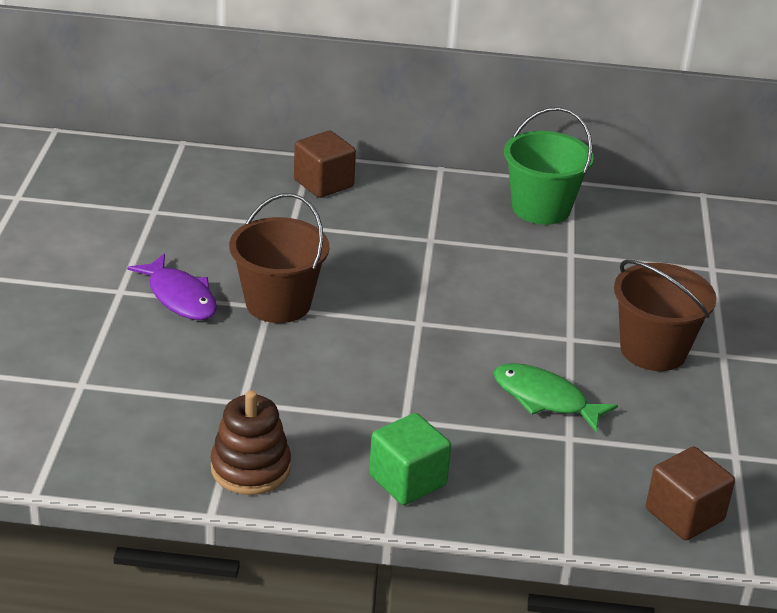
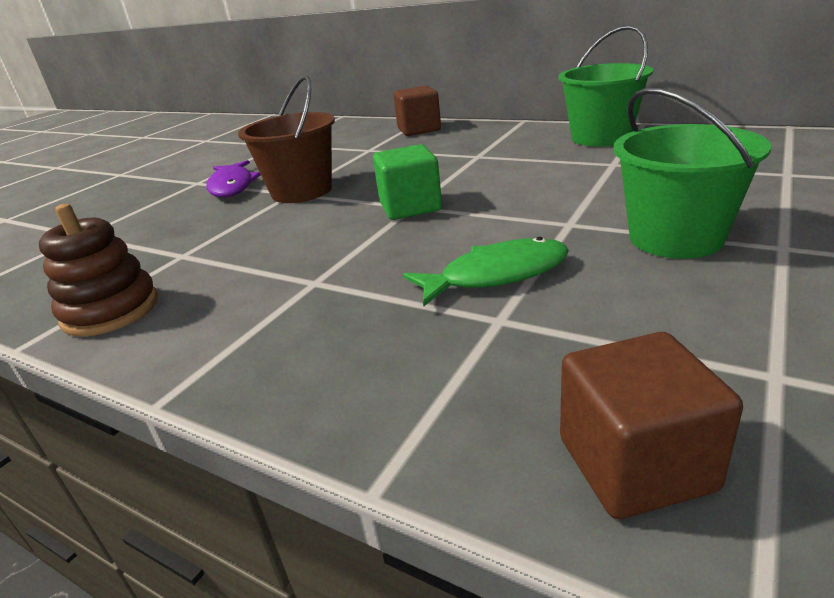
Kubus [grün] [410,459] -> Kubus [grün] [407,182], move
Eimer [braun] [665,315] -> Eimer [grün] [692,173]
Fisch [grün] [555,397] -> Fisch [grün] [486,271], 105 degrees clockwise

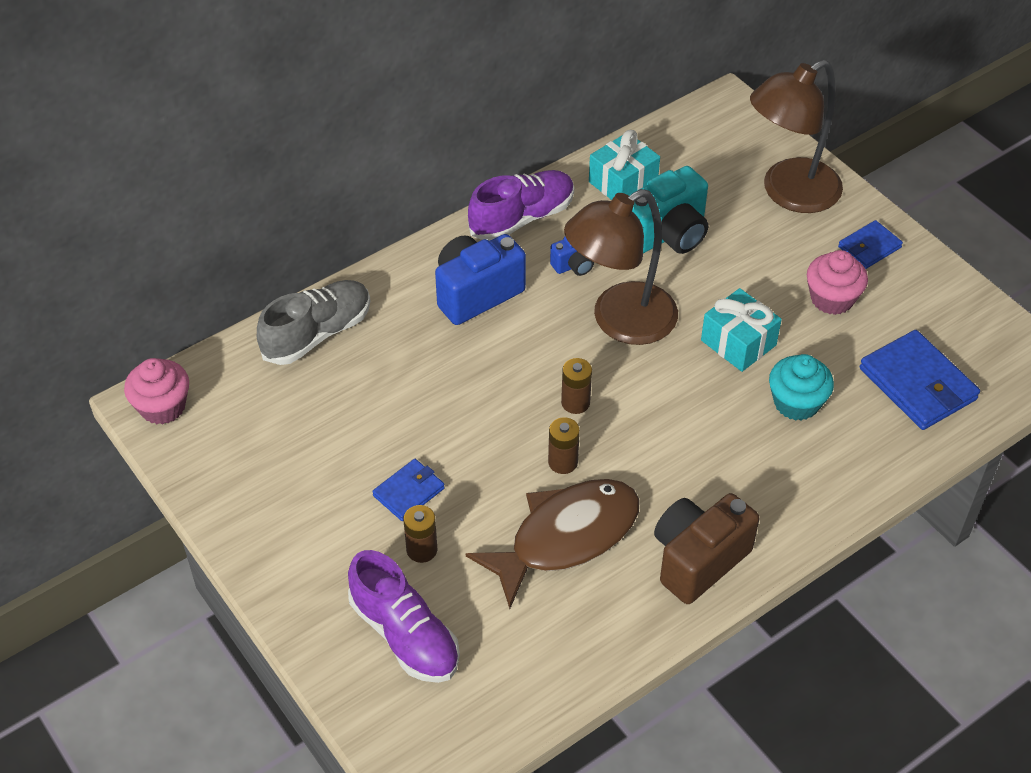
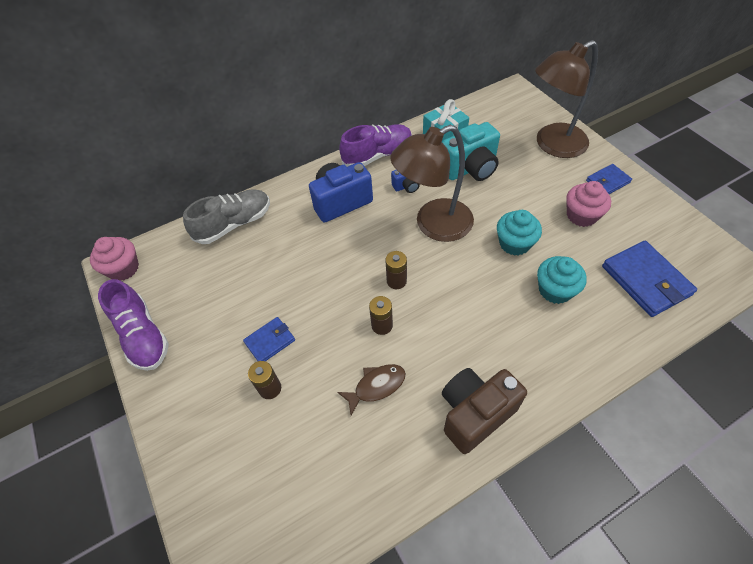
Schuh [lila] [404,616] -> Schuh [lila] [133,325], move
Geschenk [türkis] [741,330] -> Muffin [türkis] [519,233]
Fisch [braun] [553,544] -> Fisch [braun] [371,390], x0.51

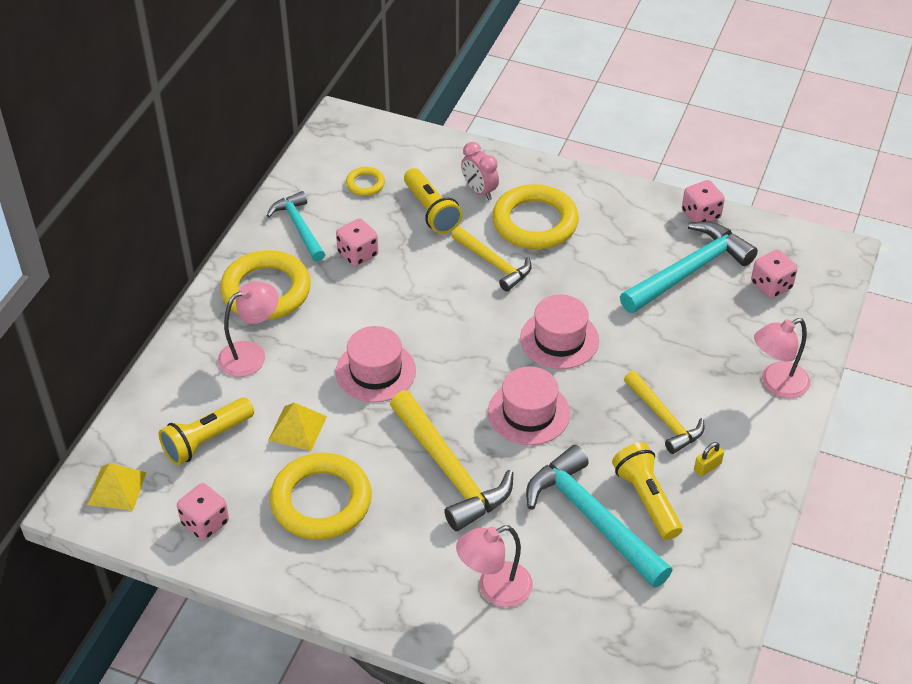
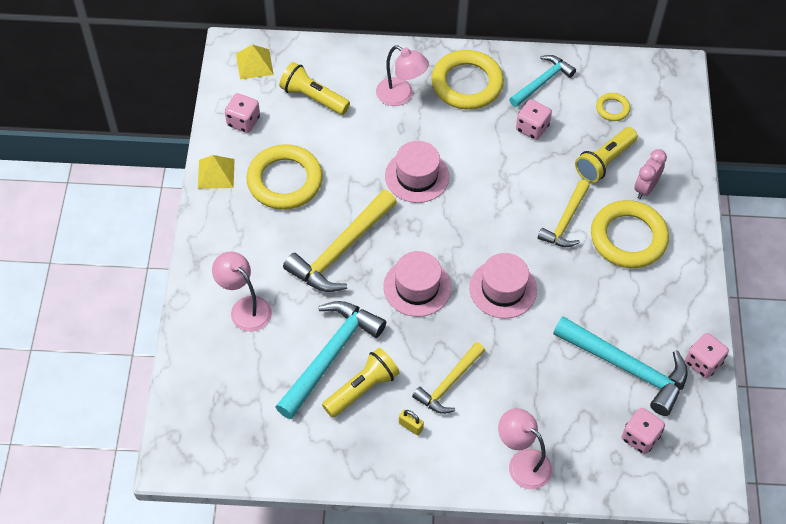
Pyramide [gelb] [297,427] -> Pyramide [gelb] [216,172], move

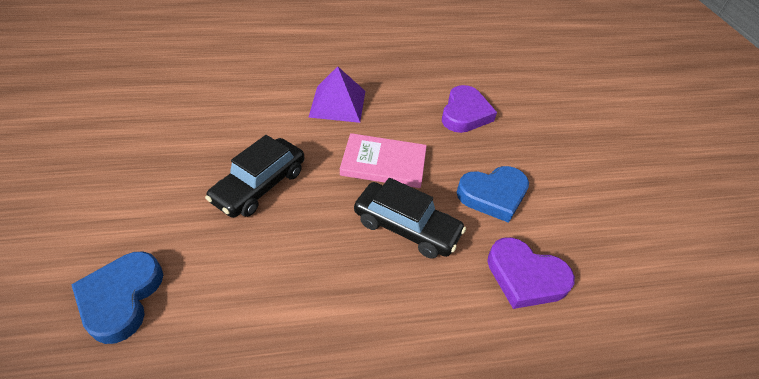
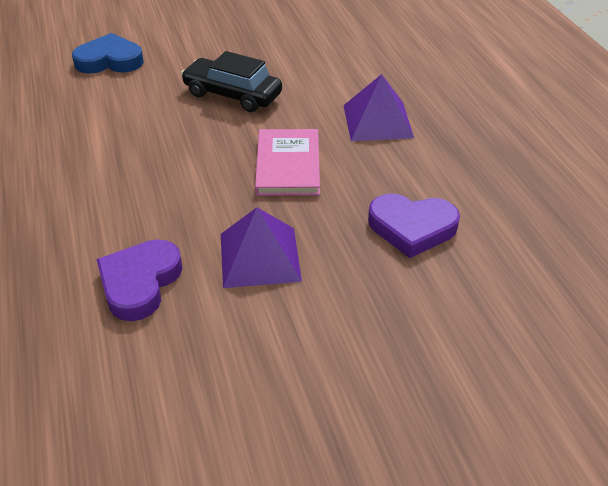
Auto [schwarz] [410,218] -> none
Herz [blau] [493,194] -> Pyramide [lila] [261,247]

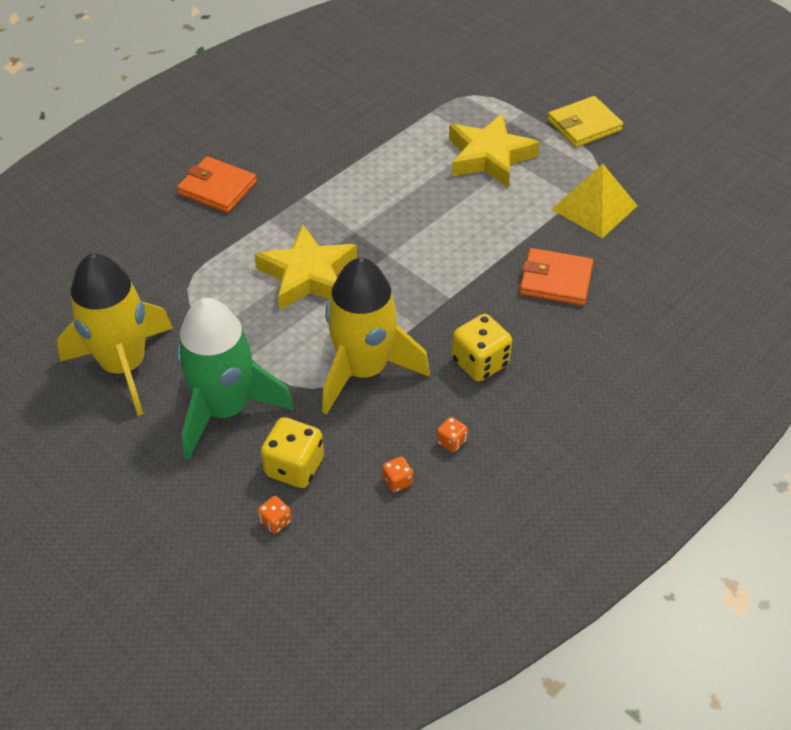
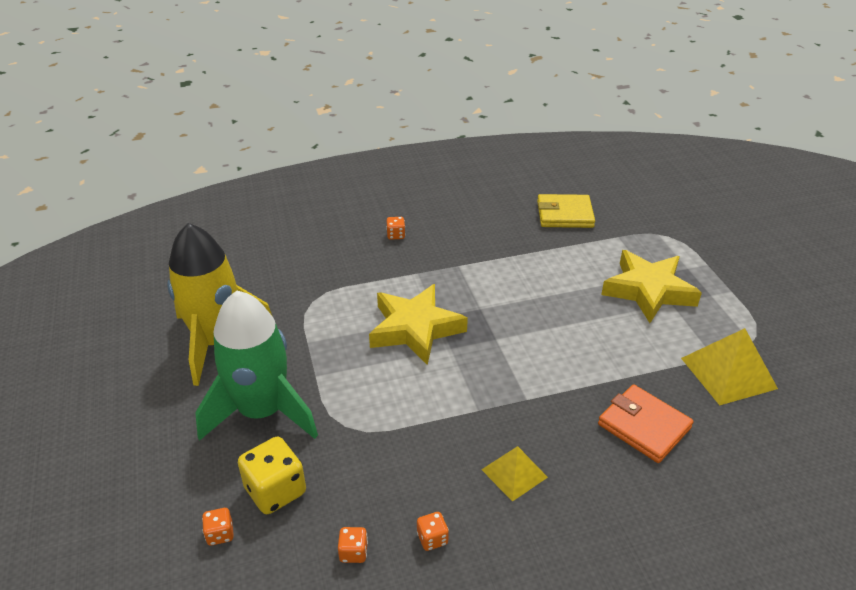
Rakete [gelb] [376,336] -> none
Geldbörse [gelb] [585,121] -> Geldbörse [gelb] [566,211], move
Geldbörse [orange] [217,184] -> Spielwürfel [orange] [395,228]
Spielwürfel [gelb] [482,348] -> Pyramide [gelb] [514,474]

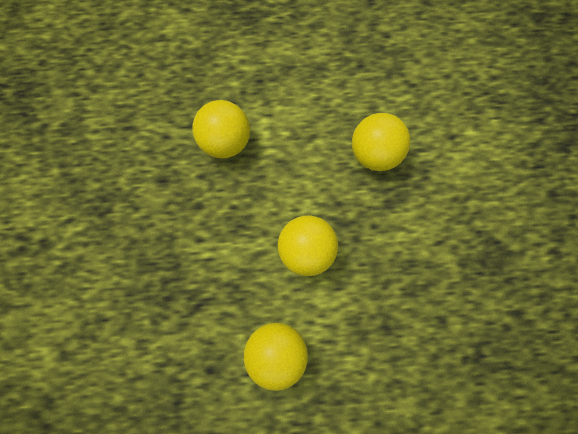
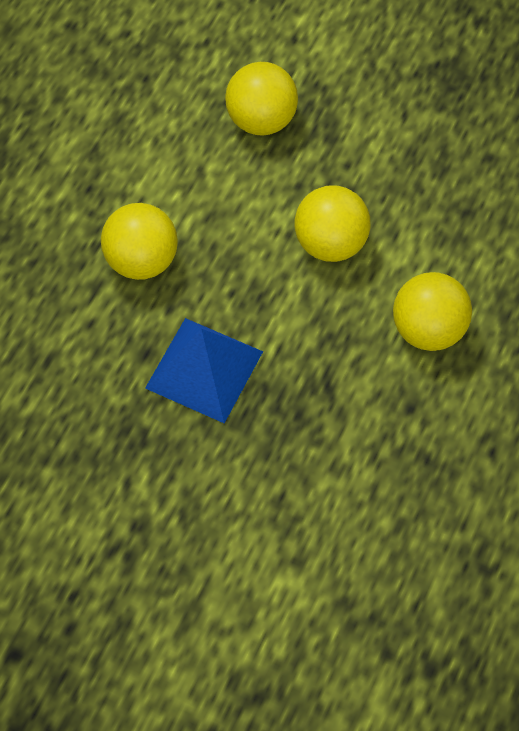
none -> Pyramide [blau] [204,370]

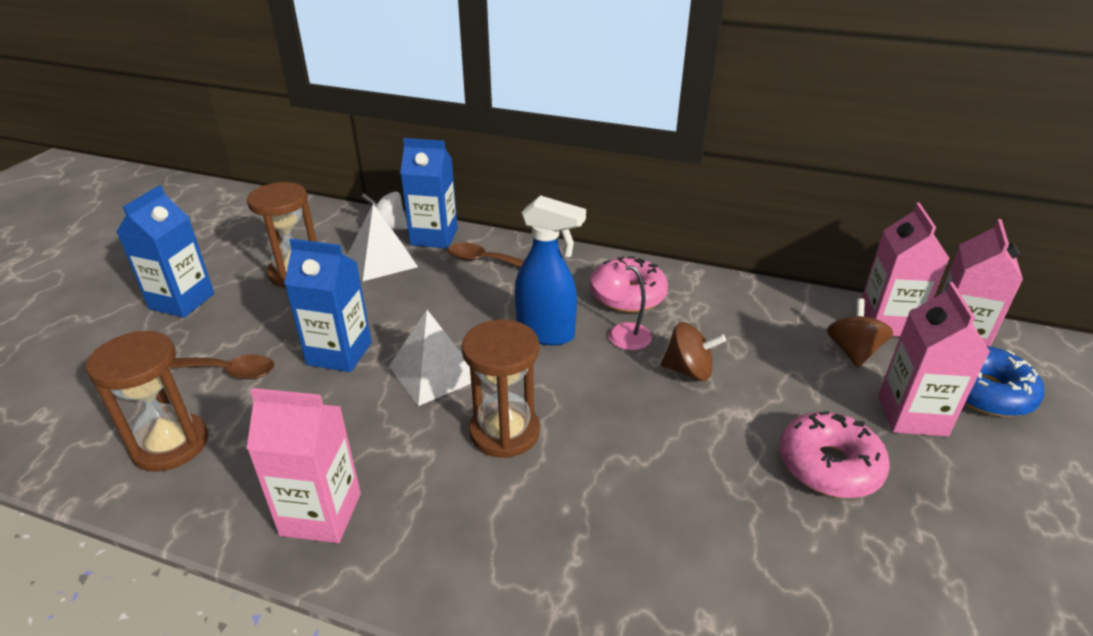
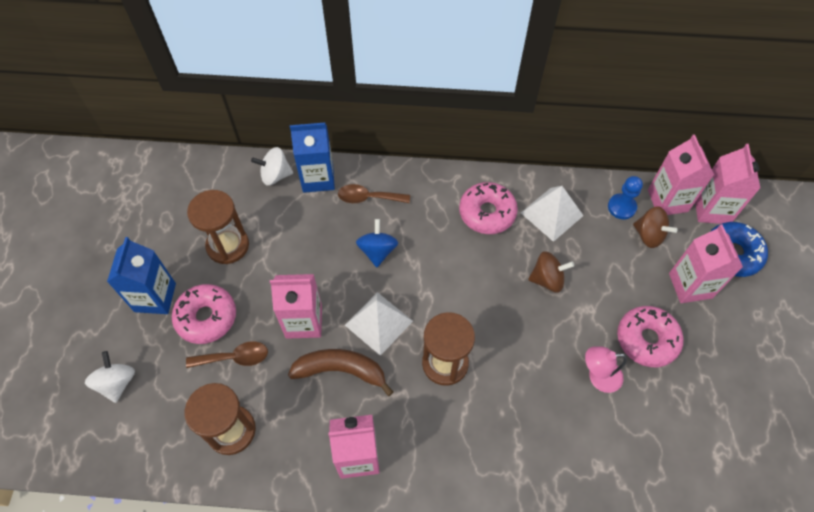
Sprühflasche [blau] [550,270] -> none
none -> Kreisel [weiß] [110,377]
none -> Donut [rosa] [204,314]
none -> Banane [braun] [340,372]
none -> Kreisel [blau] [377,243]
none -> Bauer [blau] [625,197]
Pyramide [weiß] [383,242] -> Pyramide [weiß] [552,214], move
Lampe [rosa] [621,306] -> Lampe [rosa] [606,369], move
Getränkekarton [blau] [328,305] -> Getränkekarton [rosa] [296,306]
Kreisel [braun] [860,332] -> Kreisel [braun] [655,227], 135 degrees clockwise

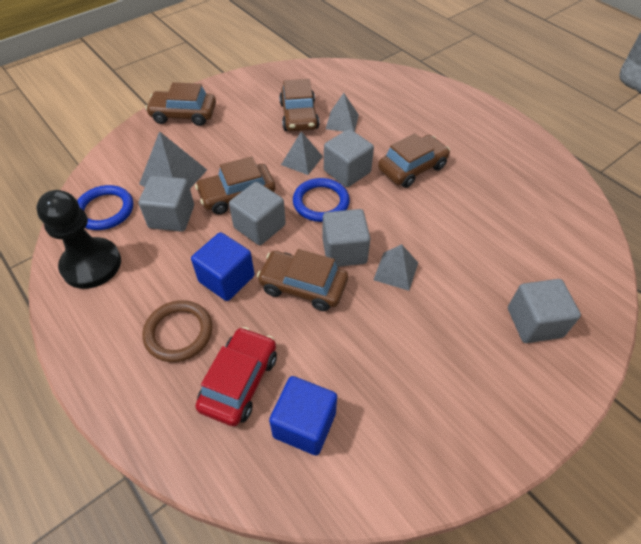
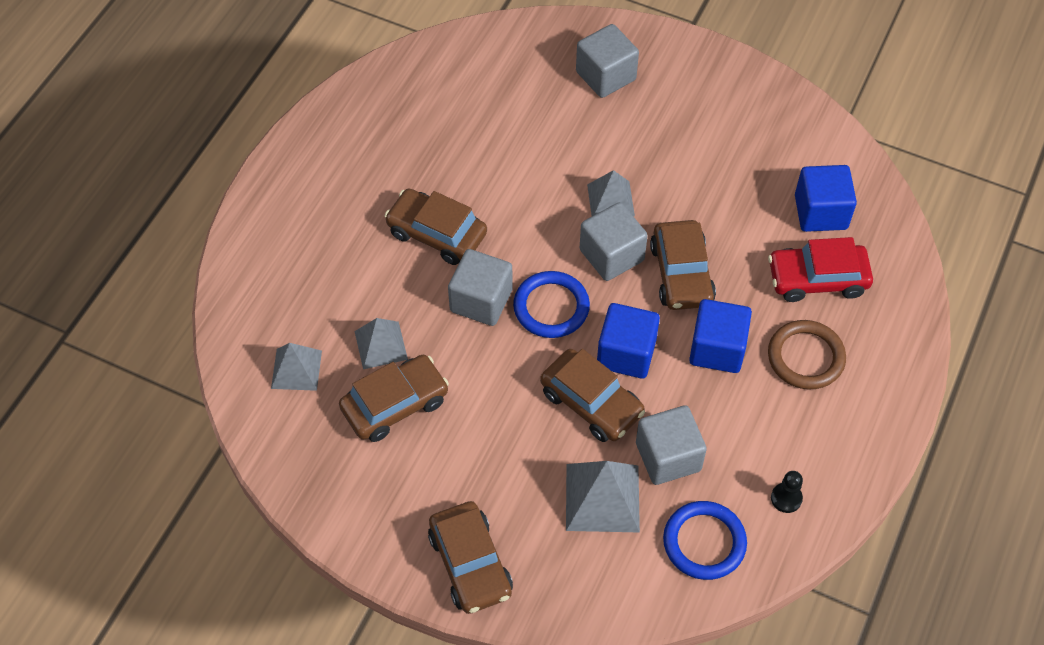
Pyramide [grau] [302,153] -> Pyramide [grau] [296,367], move
Kubus [grau] [257,213] -> Kubus [blau] [628,341]
Bauer [schwarz] [78,239] -> Bauer [schwarz] [787,492], x0.41

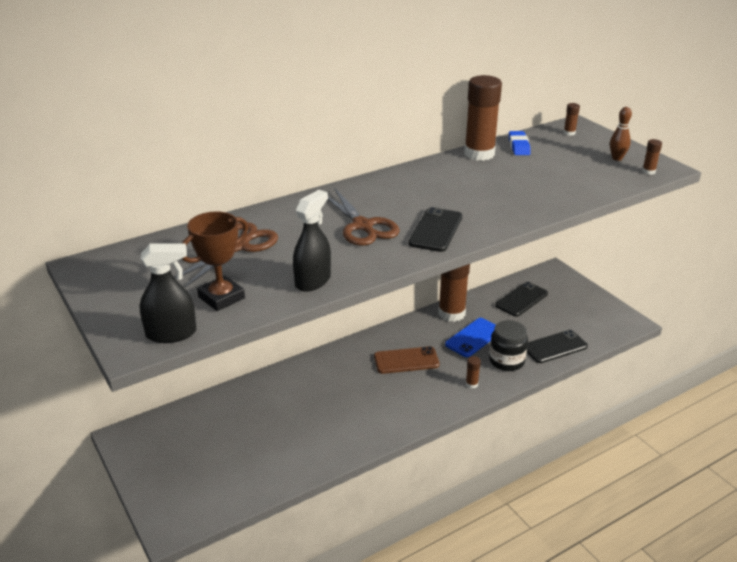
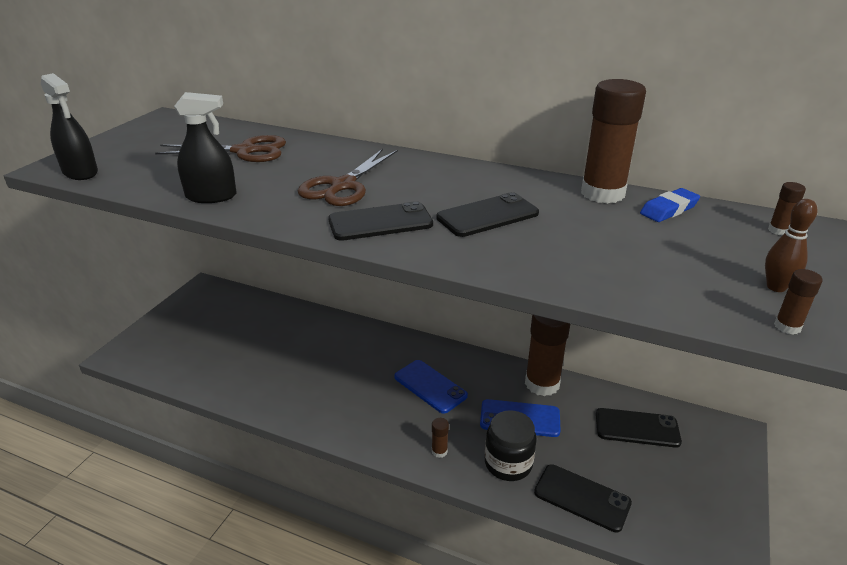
Pokal [braun] [215,261] -> none
none -> Handy [schwarz] [487,214]
Handy [braun] [407,360] -> Handy [blau] [431,387]

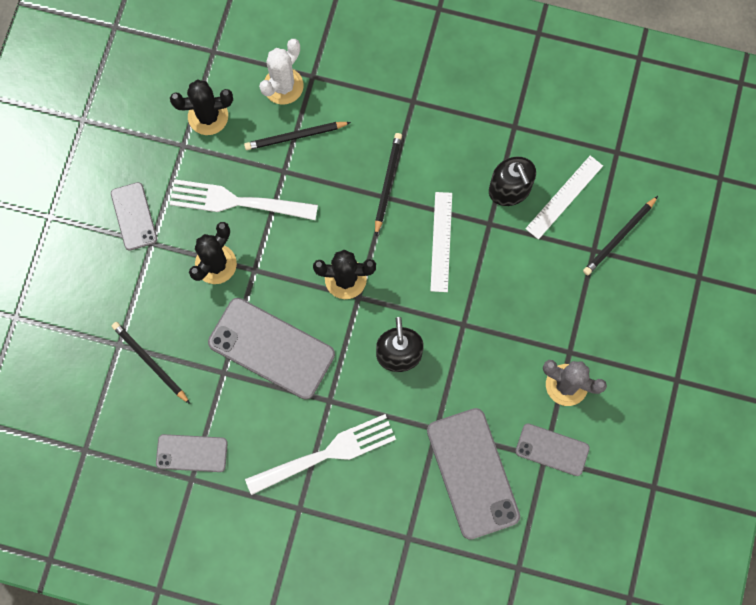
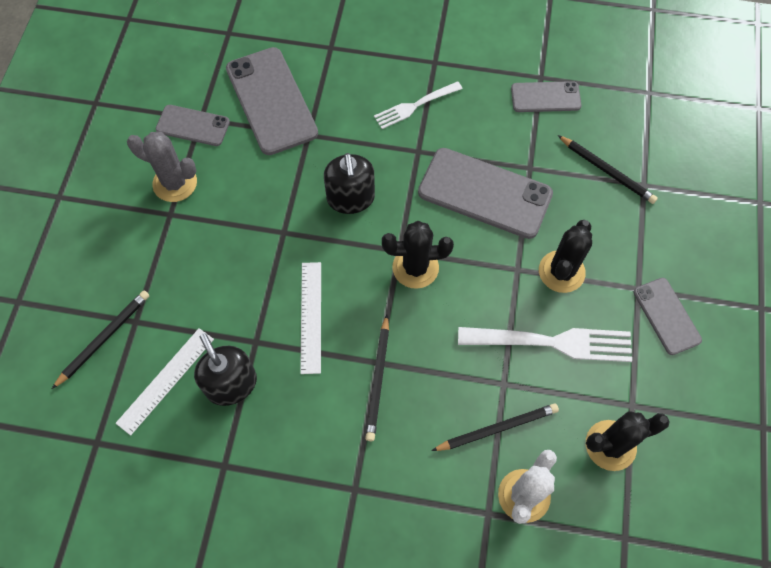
Gabel [weiß] [320,454] -> Gabel [weiß] [418,105], x0.62

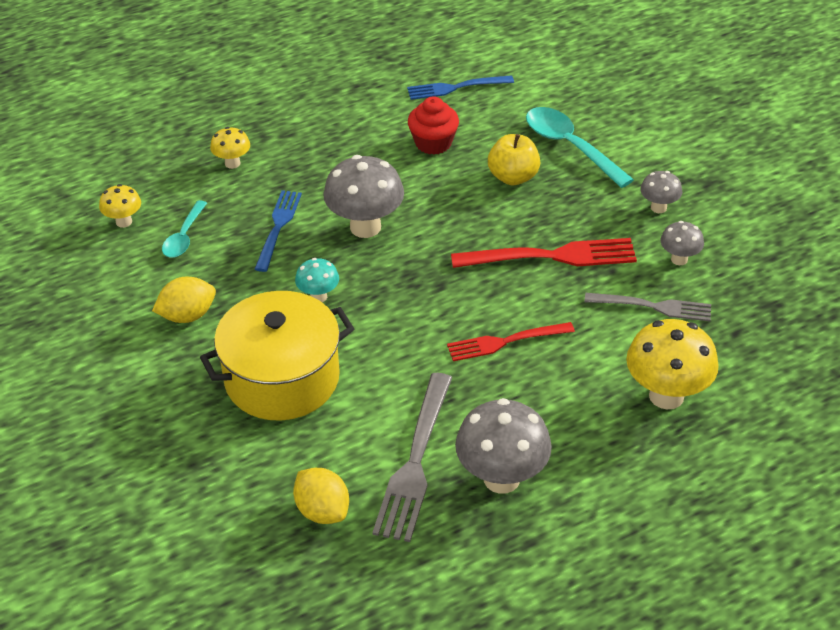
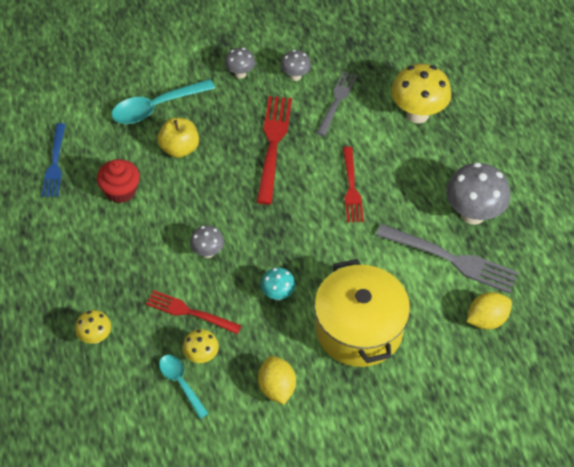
Pilz [gelb] [120,206] -> Pilz [gelb] [201,346], move
Gabel [blau] [278,231] -> Gabel [rot] [194,312]
Löffel [türkis] [184,229] -> Löffel [türkis] [184,387], 150 degrees counterclockwise
Pilz [grau] [363,196] -> Pilz [grau] [207,241], x0.53

